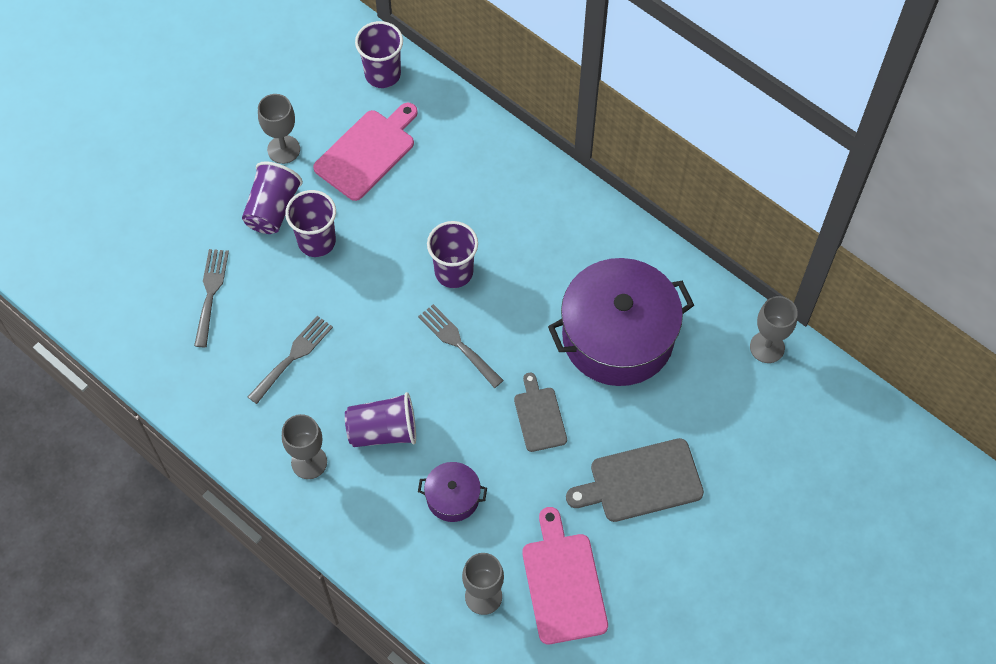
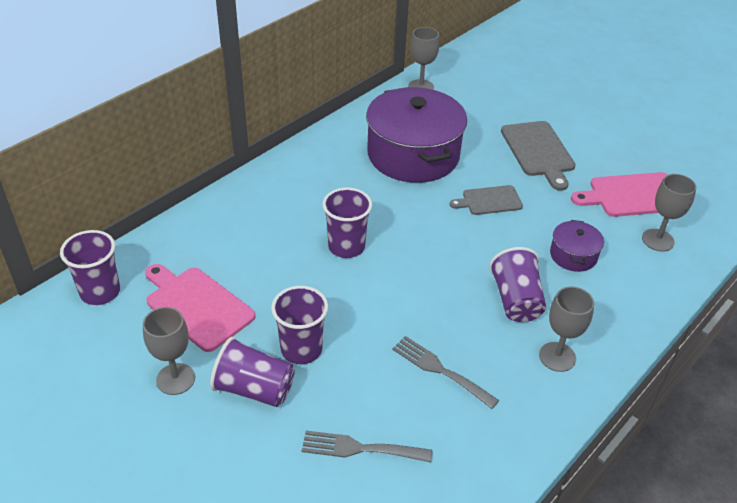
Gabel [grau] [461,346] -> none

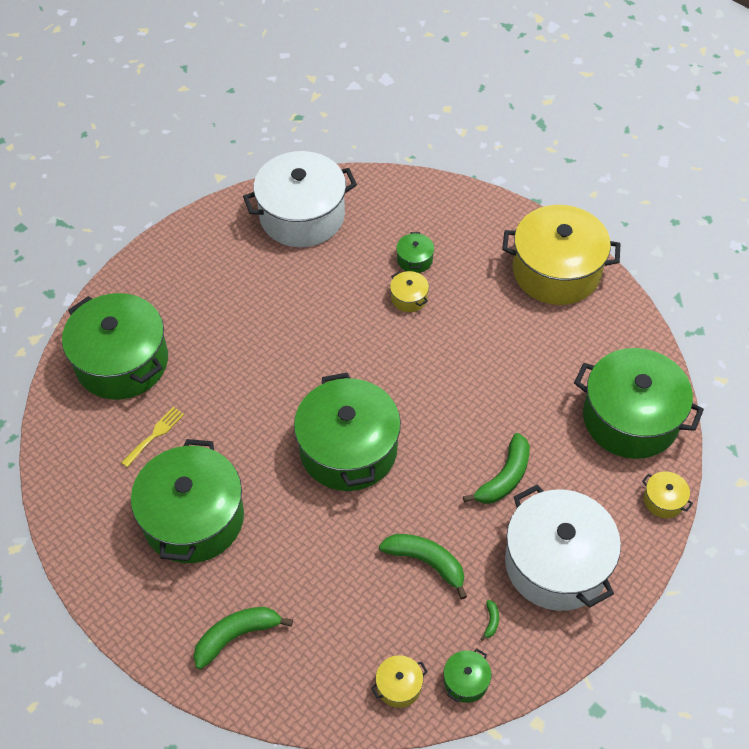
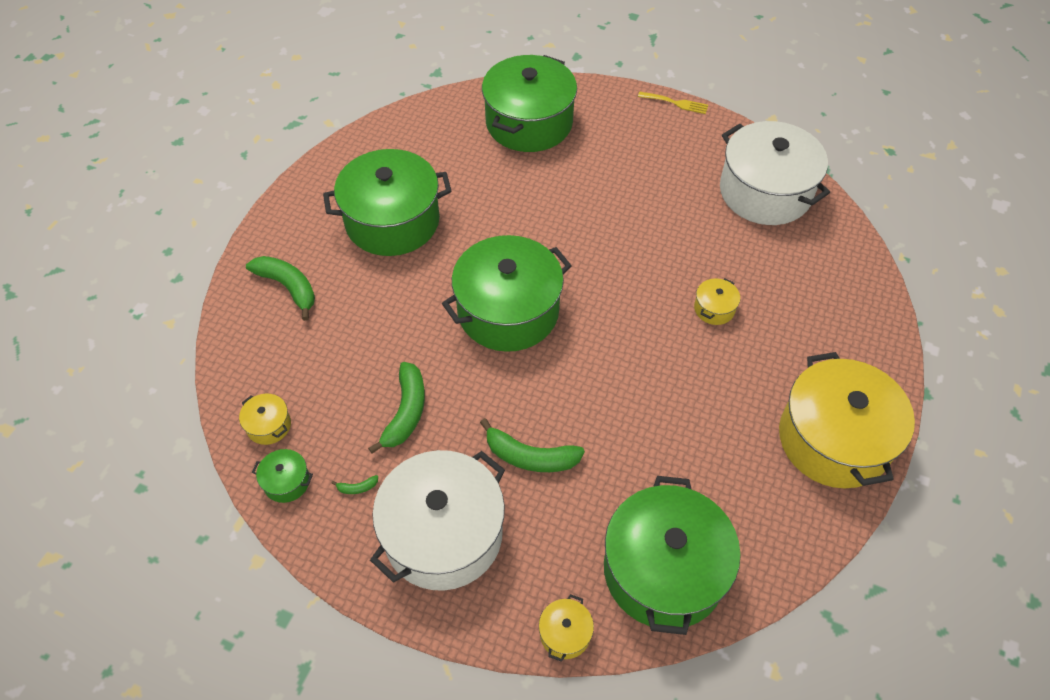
Kochtopf [grün] [415,252] -> none
Gabel [gelb] [152,437] -> Gabel [gelb] [673,103], move

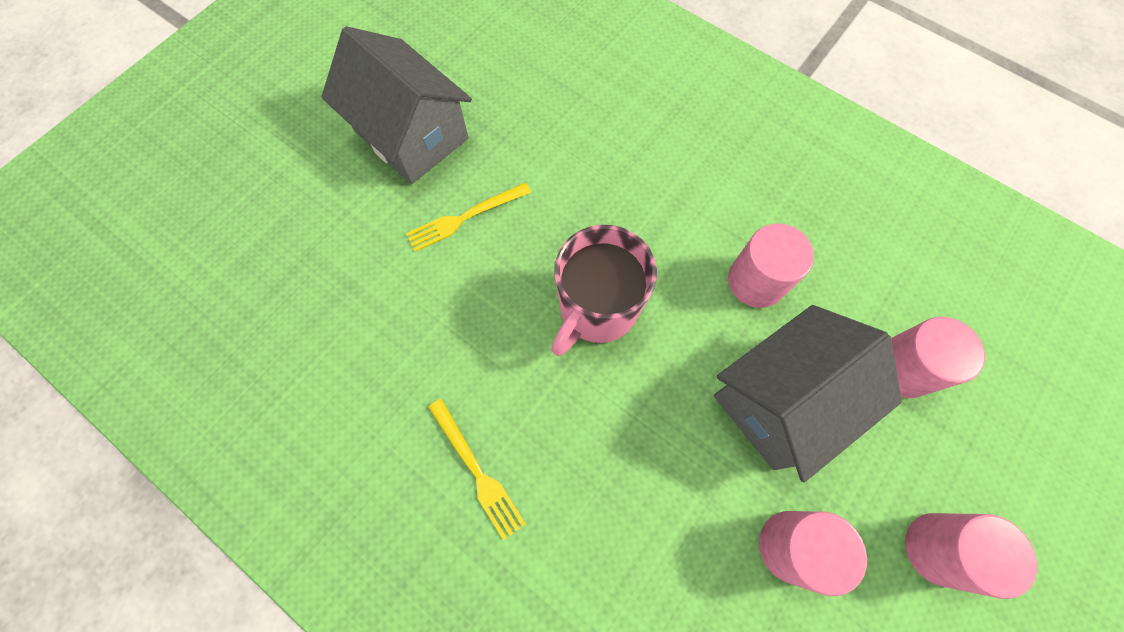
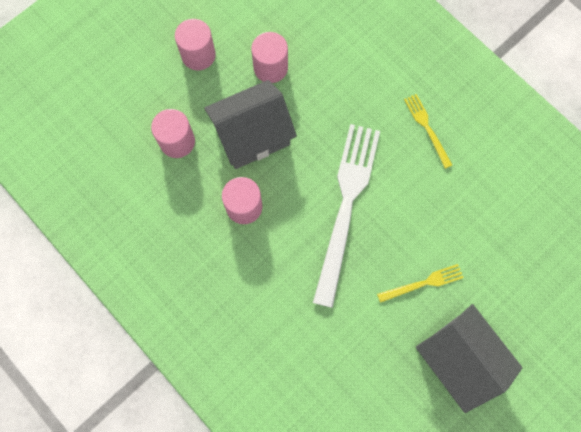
Tasse [rosa] [604,290] -> Gabel [weiß] [346,216]

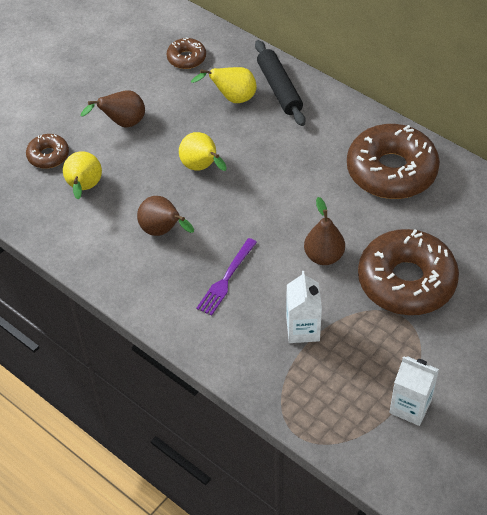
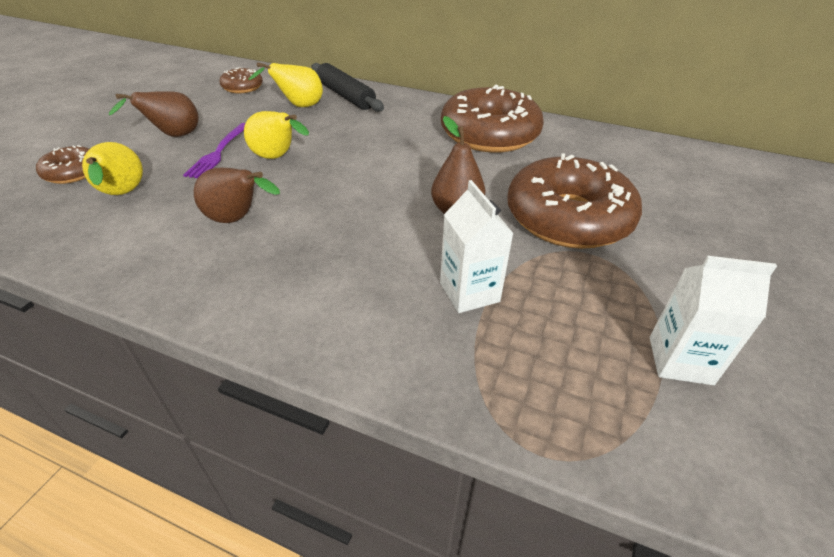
Gabel [lila] [226,277] -> Gabel [lila] [214,150], move

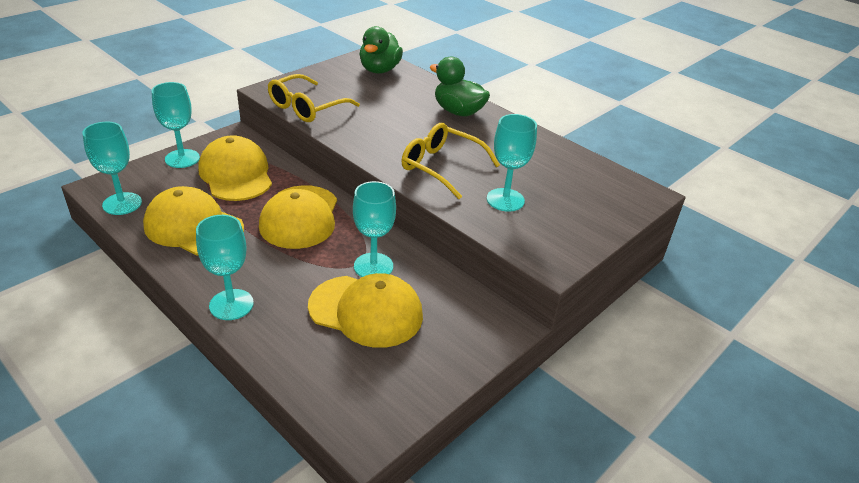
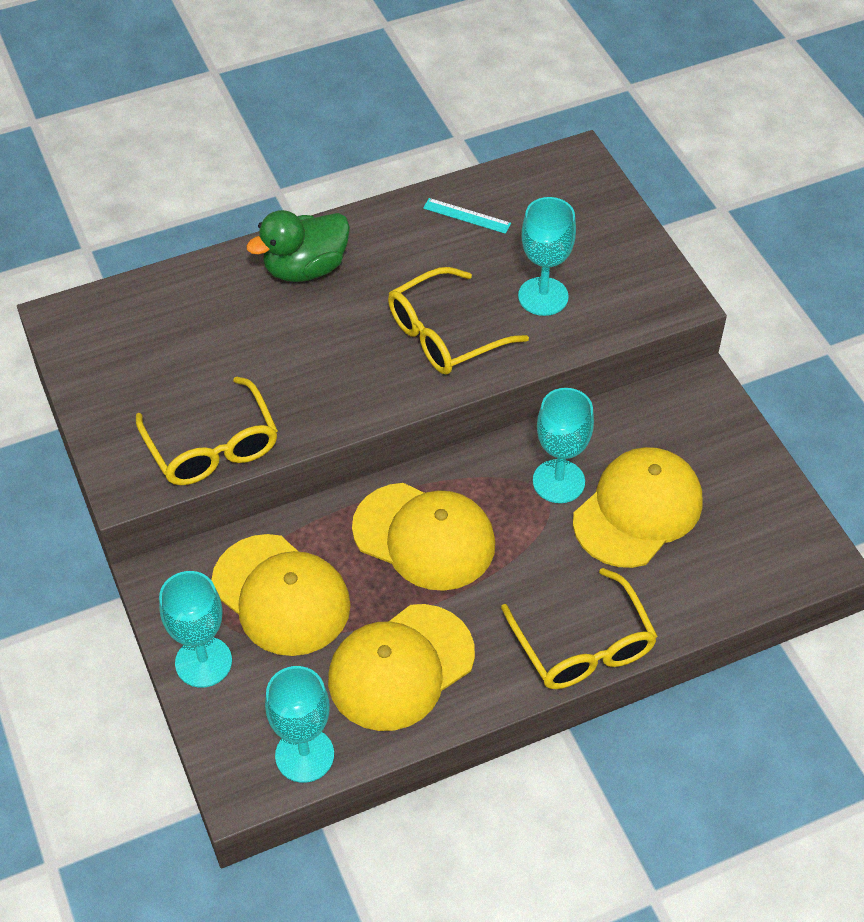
Ente [grün] [381,50] -> none
none -> Lineal [türkis] [467,216]
Kelch [türkis] [225,267] -> Brille [gelb] [579,628]
Kappe [gelb] [235,168] -> Kappe [gelb] [281,595], 135 degrees counterclockwise

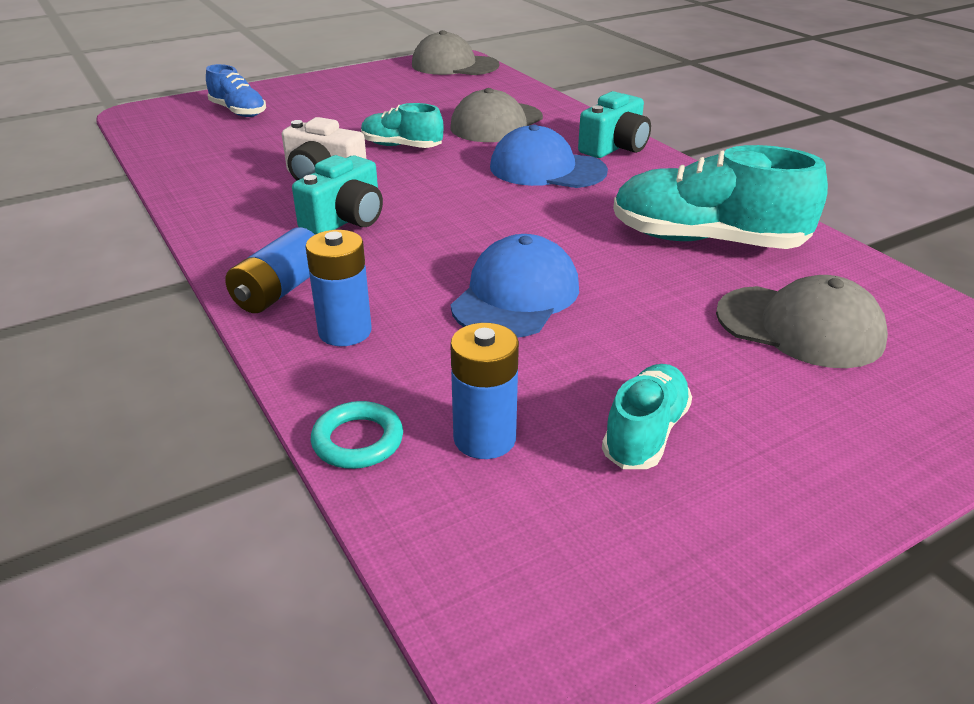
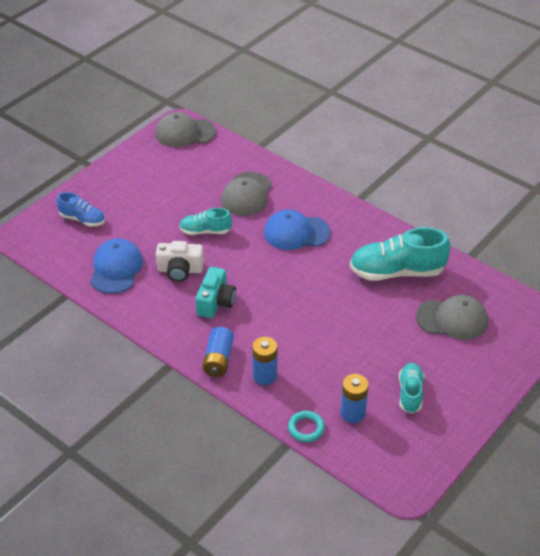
Kamera [türkis] [614,124] -> none
Kappe [blau] [515,286] -> Kappe [blau] [116,266], move

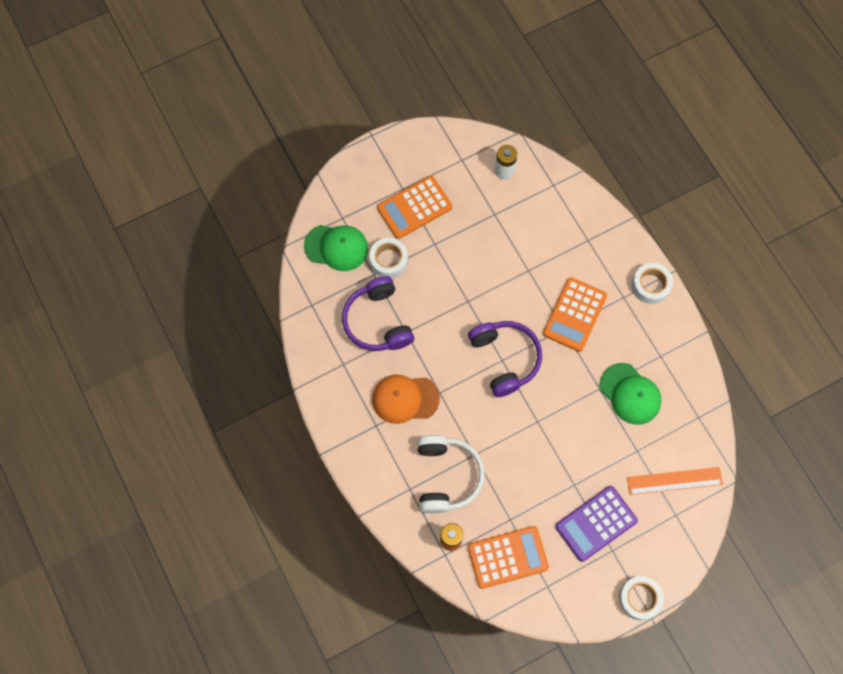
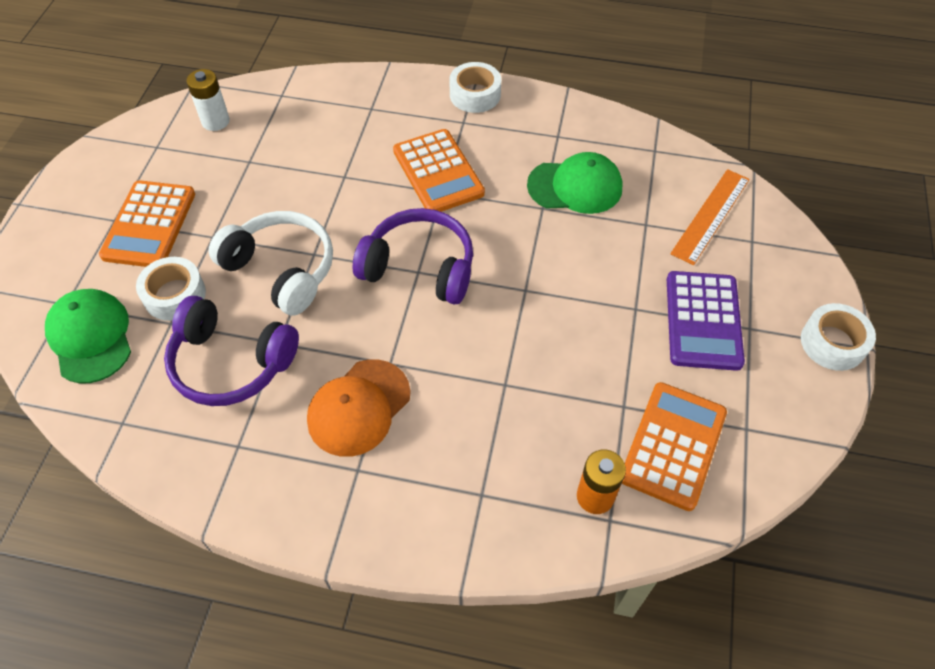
Kopfhörer [weiß] [451,474] -> Kopfhörer [weiß] [271,263], move
Kappe [grün] [336,248] -> Kappe [grün] [88,336], 75 degrees counterclockwise

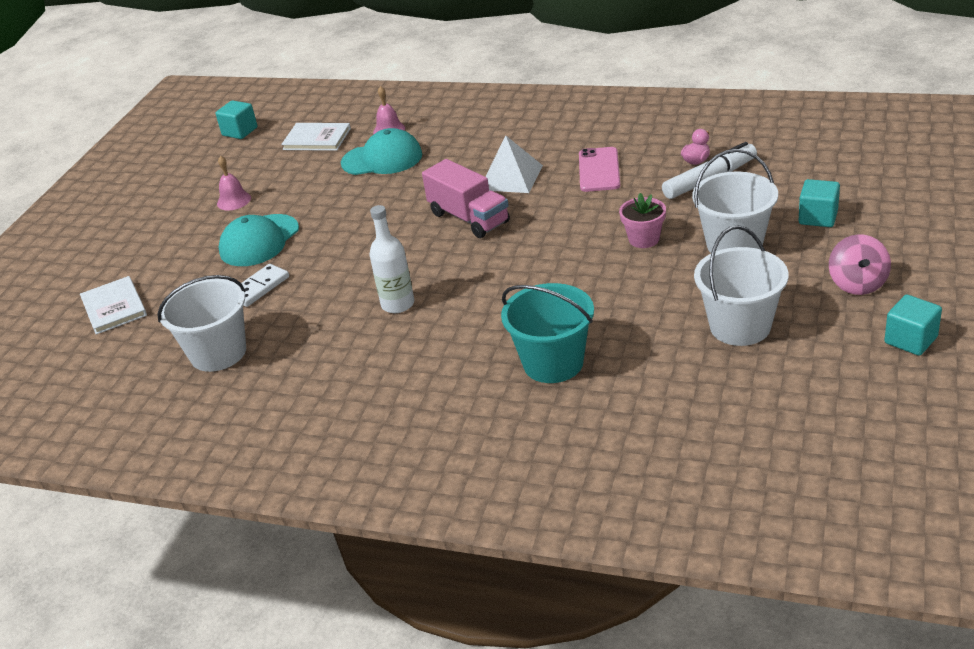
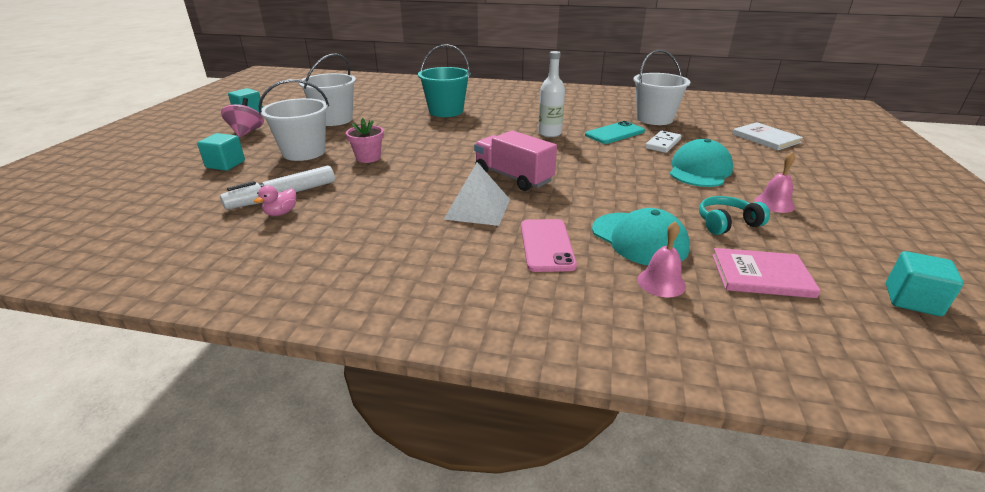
none -> Handy [türkis] [615,132]
none -> Kopfhörer [türkis] [734,215]
Handy [rosa] [599,169] -> Handy [rosa] [549,245], move
Buch [weiß] [316,137] -> Buch [rosa] [766,273]
Kappe [türkis] [381,151] -> Kappe [türkis] [641,236], 120 degrees counterclockwise

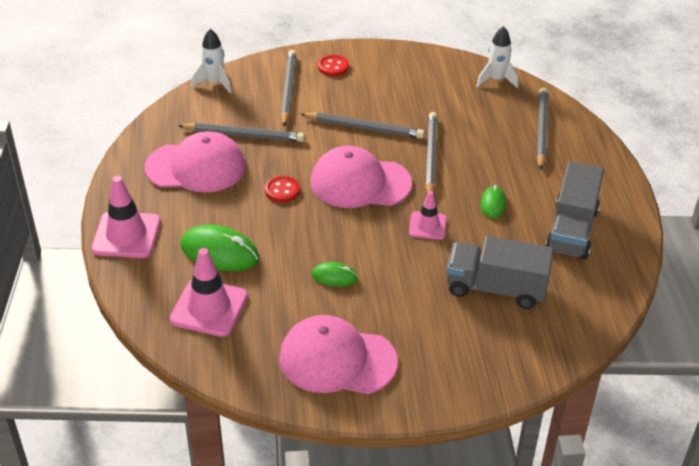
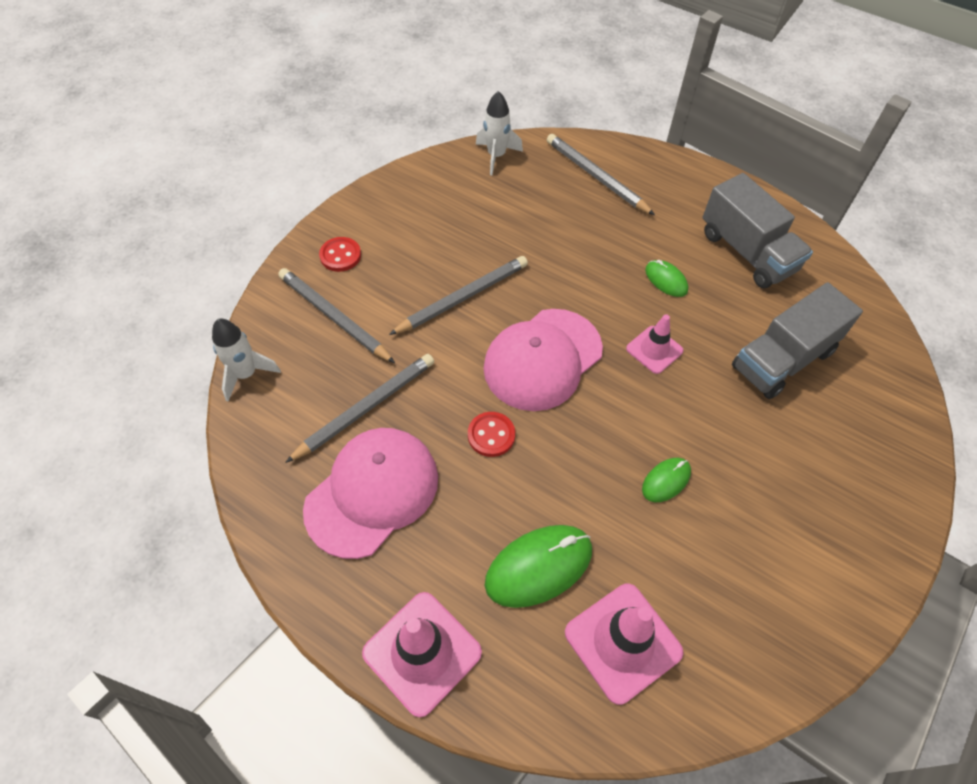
Kappe [rosa] [338,354] -> none
Bleistift [grau] [431,153] -> none

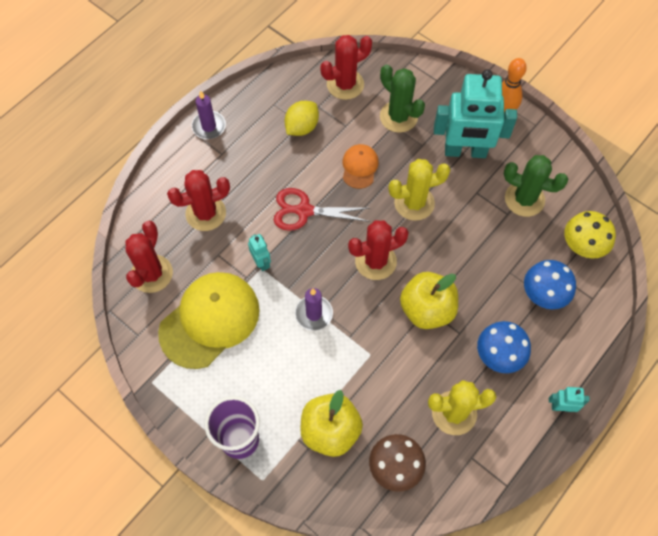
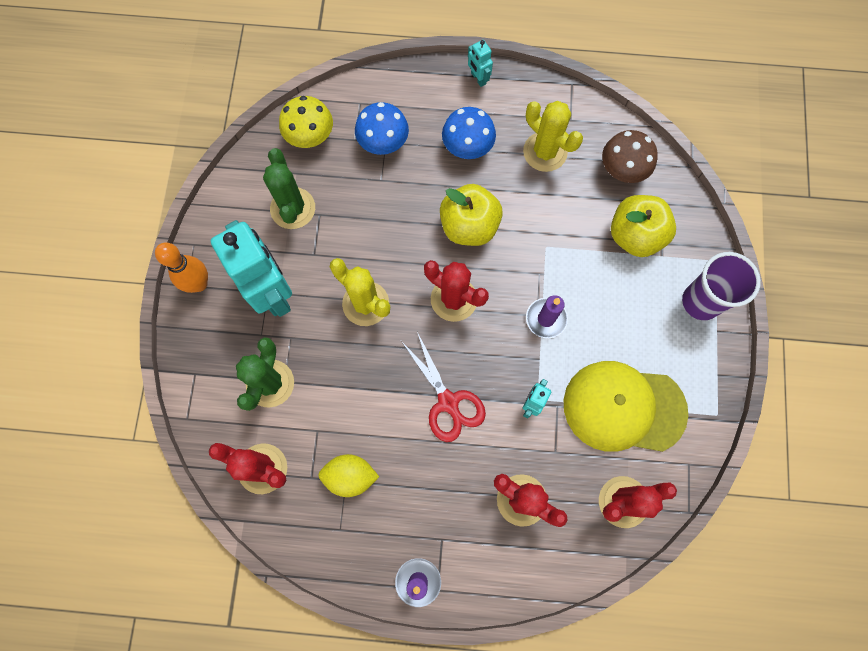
Kappe [orange] [361,166] -> none

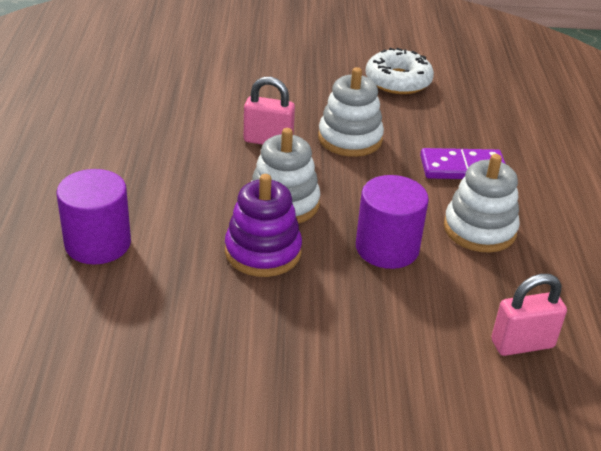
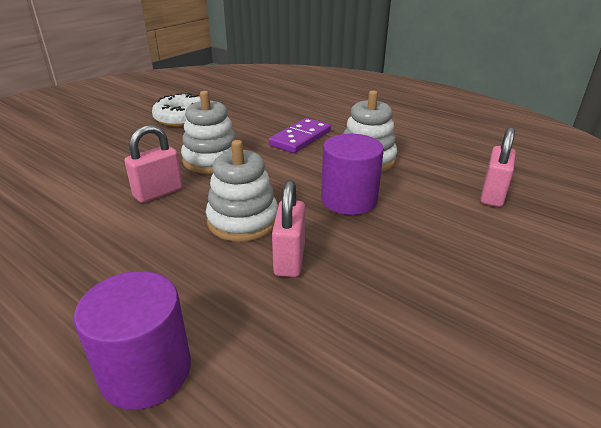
Stapelspielzeug [lila] [263,225] -> Vorhängeschloss [rosa] [288,228]

